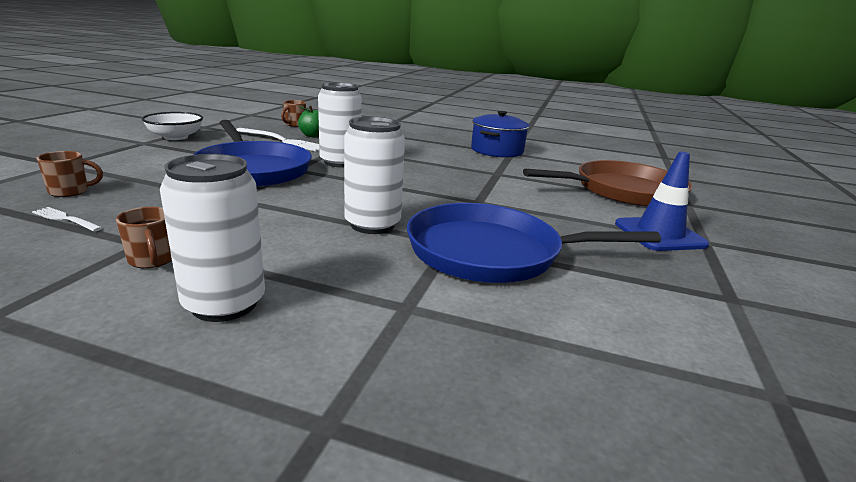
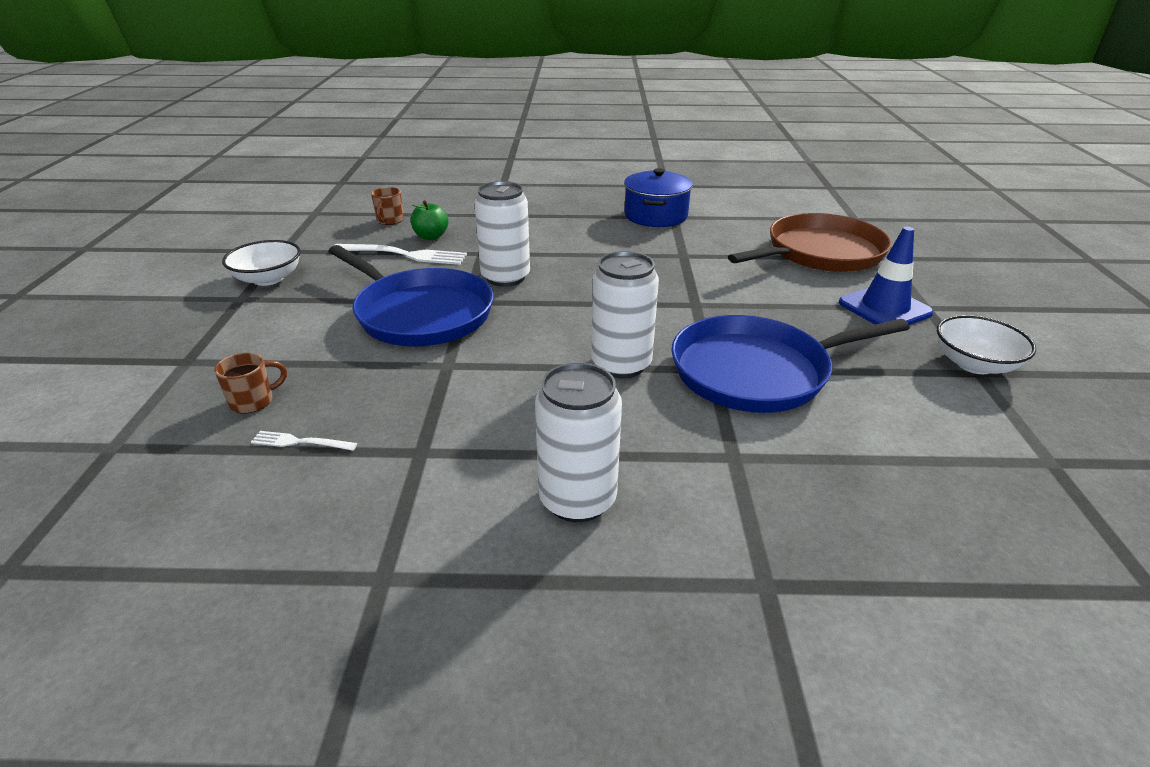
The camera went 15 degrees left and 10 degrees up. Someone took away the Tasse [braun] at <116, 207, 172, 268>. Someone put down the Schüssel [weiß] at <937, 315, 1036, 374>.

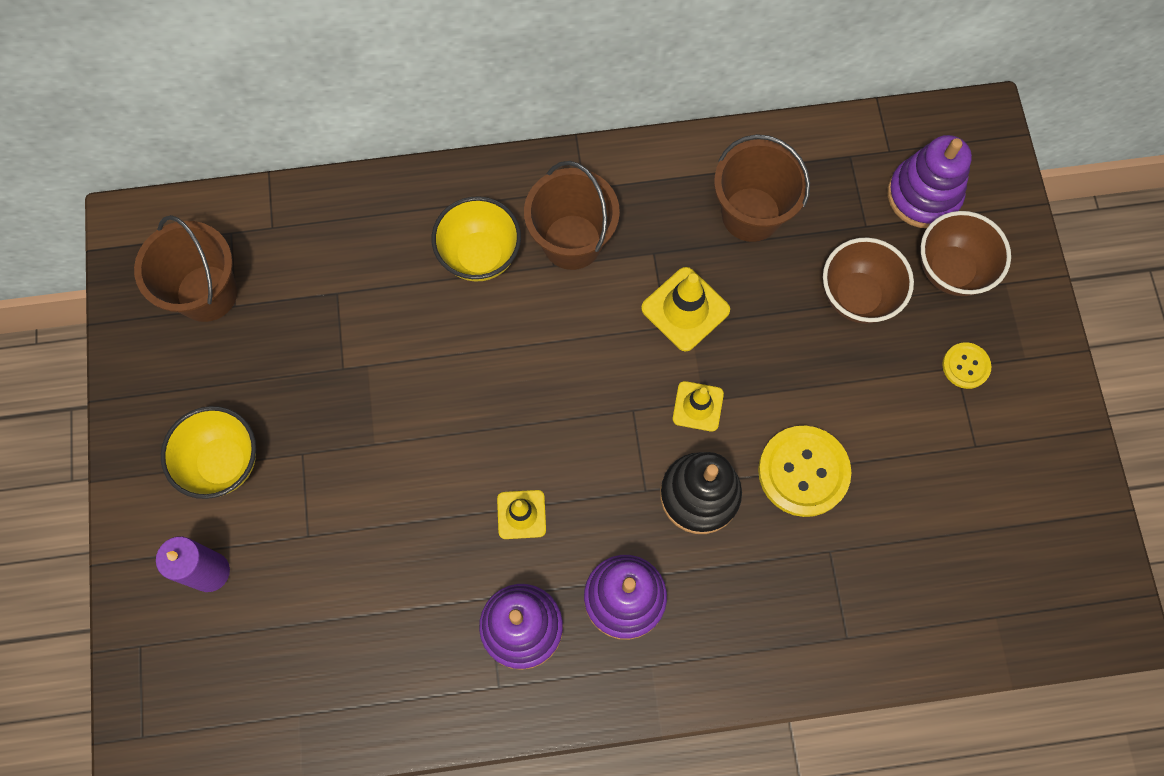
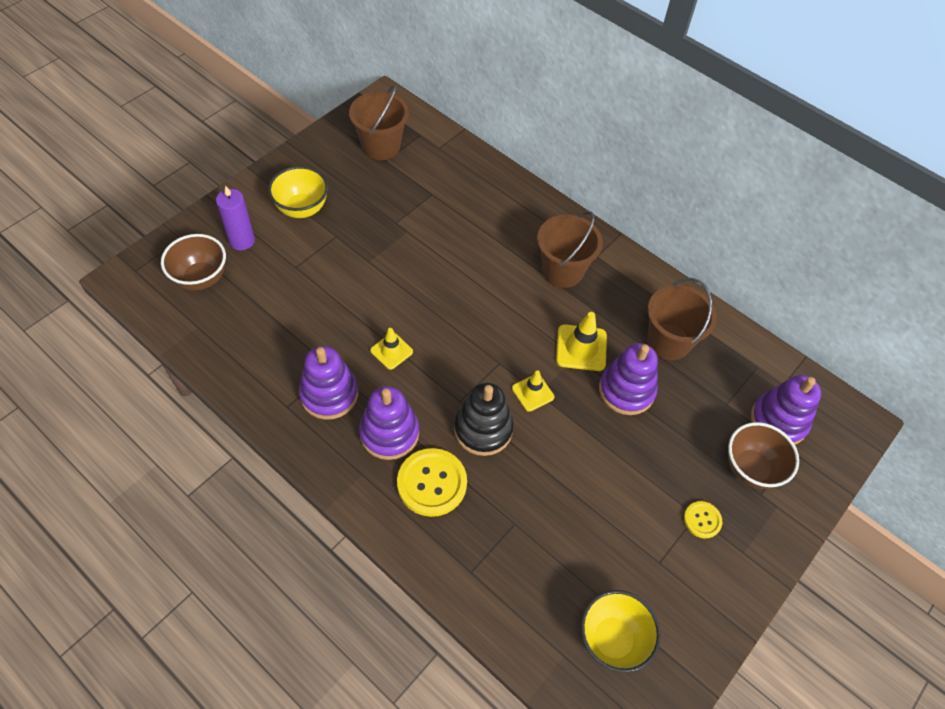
The camera went 45 degrees right and 15 degrees down. Someone carried the Schüssel [gelb] from <432, 196, 521, 282> to <581, 590, 661, 673>. Someone carried the Schüssel [braun] from <823, 238, 914, 324> to <161, 234, 226, 291>. Someone carried the Knopf [gelb] from <758, 426, 852, 517> to <397, 448, 467, 517>. Someone put down the Stapelspielzeug [lila] at <599, 343, 658, 415>.

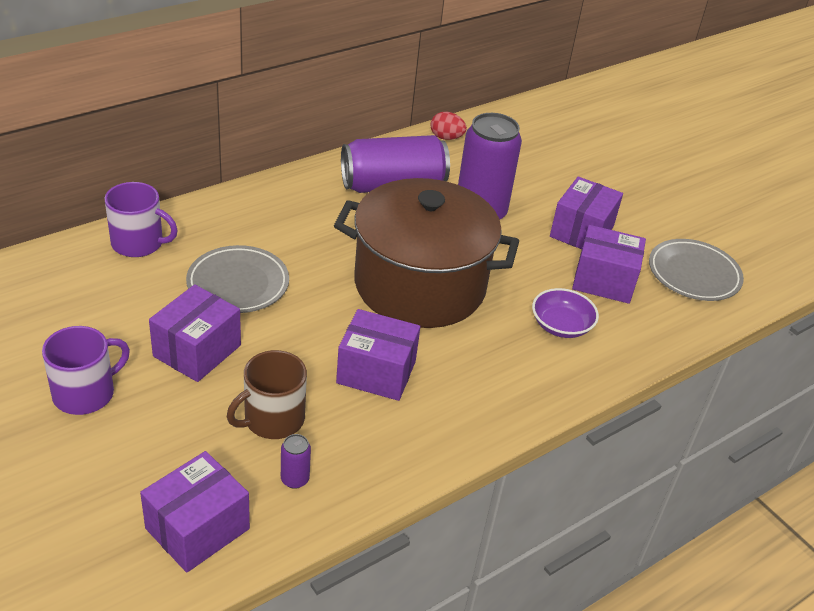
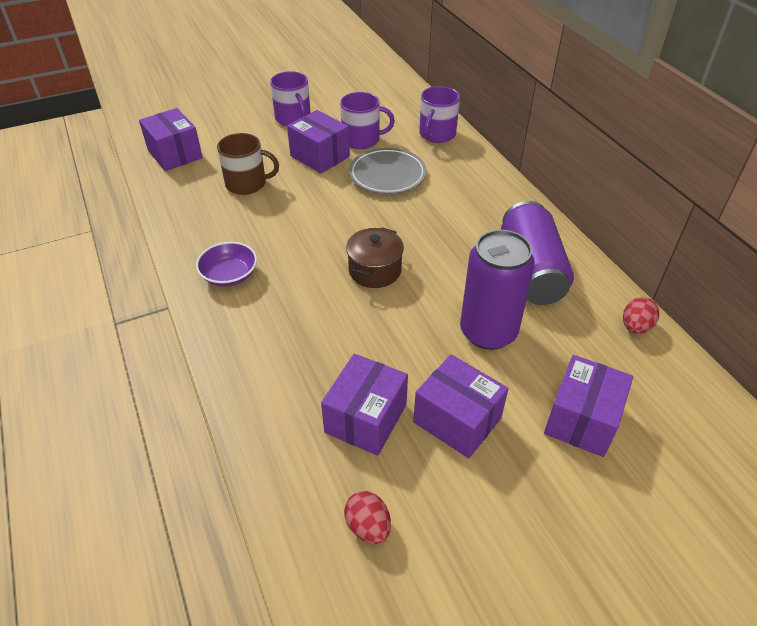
The camera went 105 degrees right and 5 degrees up. Someone scaled the Kochtopf [braun] at <334, 178, 519, 328> by 0.44. Someone swapped the Teller [grau] at <649, 239, 744, 301> for the Ei [rot] at <344, 491, 391, 544>. Someone carried the Schüssel [lila] from <532, 288, 599, 338> to <196, 242, 257, 287>. Someone carried the Schachtel [lila] from <336, 309, 420, 401> to <544, 355, 633, 457>. Someone rotated the Tasse [braun] at <227, 350, 307, 439> by 120 degrees clockwise. Someone took away the Dose [lila] at <281, 434, 311, 489>. Someone put down the Tasse [lila] at <340, 92, 395, 149>.

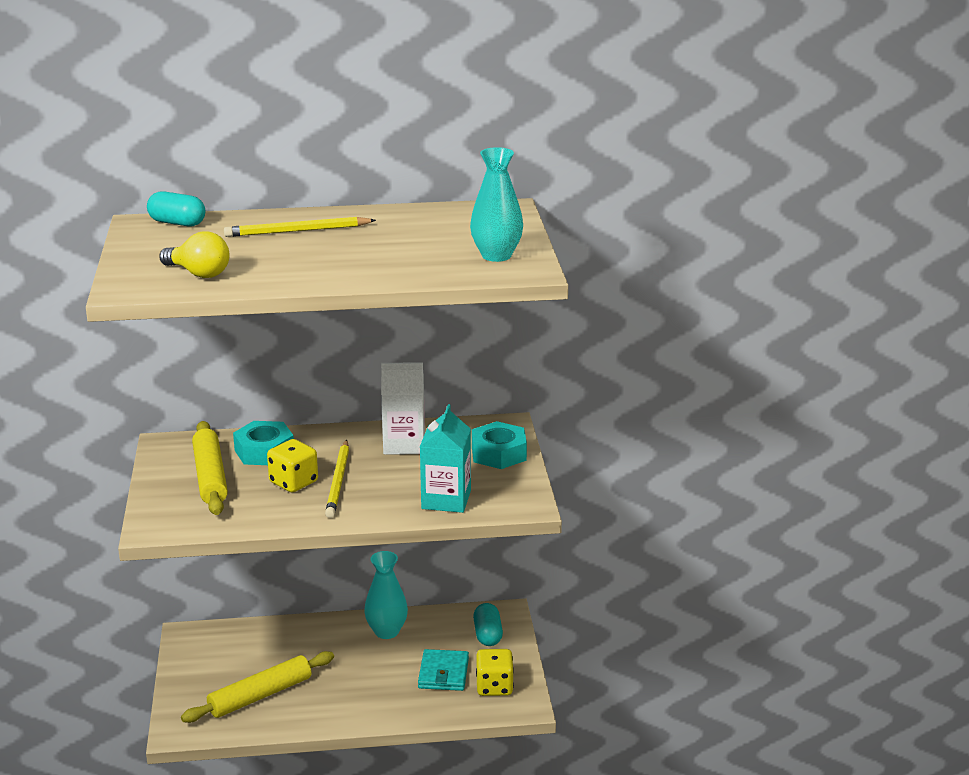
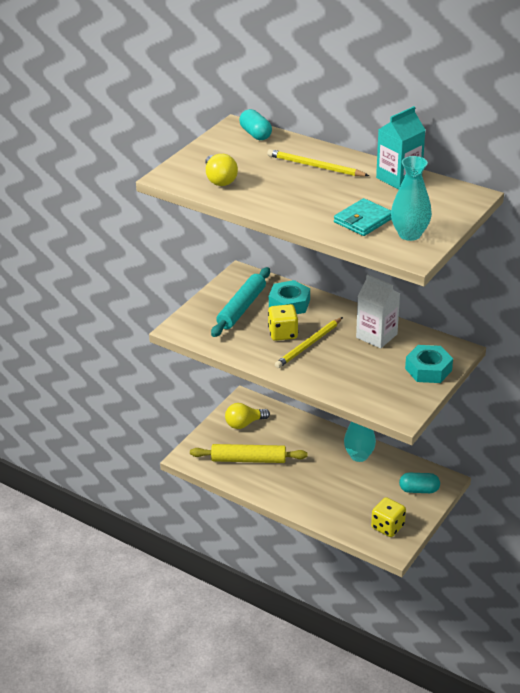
The camera went 40 degrees right and 10 degrees up. Someone carried the Getränkekarton [türkis] from <420, 404, 471, 513> to <376, 106, 425, 189>. Someone repainted the Nudelholz [gelb] at <192, 421, 228, 515>, which became the Nudelholz [türkis] at <211, 267, 270, 337>. Someone rotated the Kapsel [türkis] at <473, 603, 503, 646> by 60 degrees clockwise. Someone carried the Geldbörse [türkis] from <418, 649, 469, 691> to <334, 198, 391, 236>. Someone put down the Glühbirne [gelb] at <225, 403, 270, 429>.

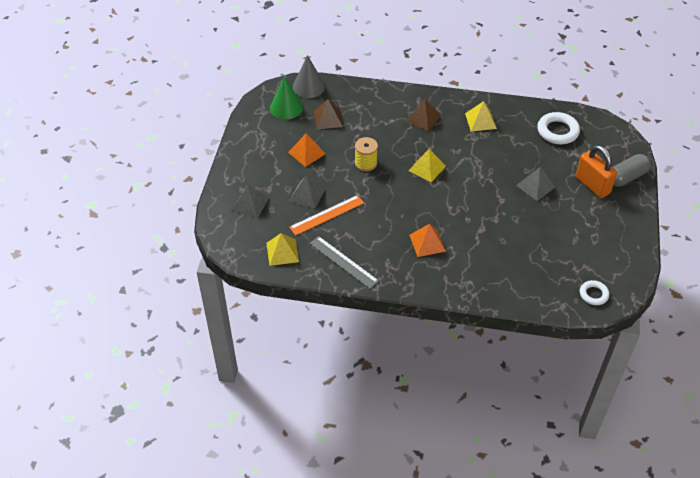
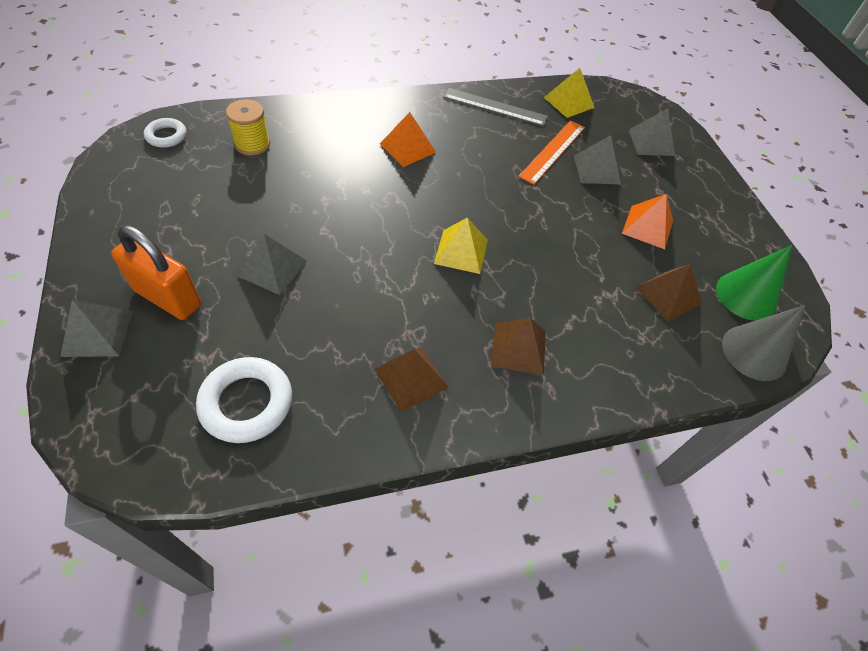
The camera went 150 degrees right and 5 degrees up. Someone repainted the Pyramide [gelb] at <465, 101, 497, 132>, which became the Pyramide [braun] at <375, 347, 449, 412>. Someone carried the Garnrolle [gelb] from <355, 137, 378, 171> to <226, 99, 270, 156>. Someone swapped the Kapsel [grau] at <613, 154, 651, 187> for the Pyramide [grau] at <60, 300, 132, 357>.

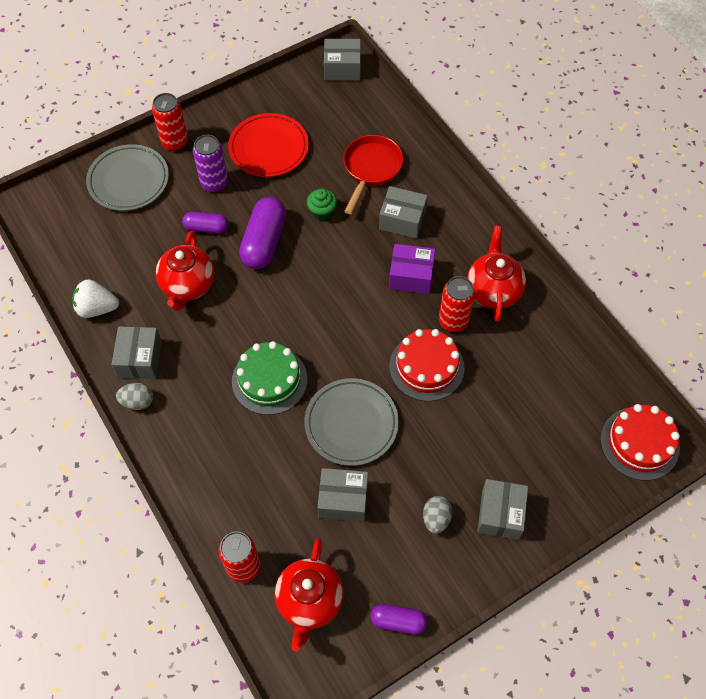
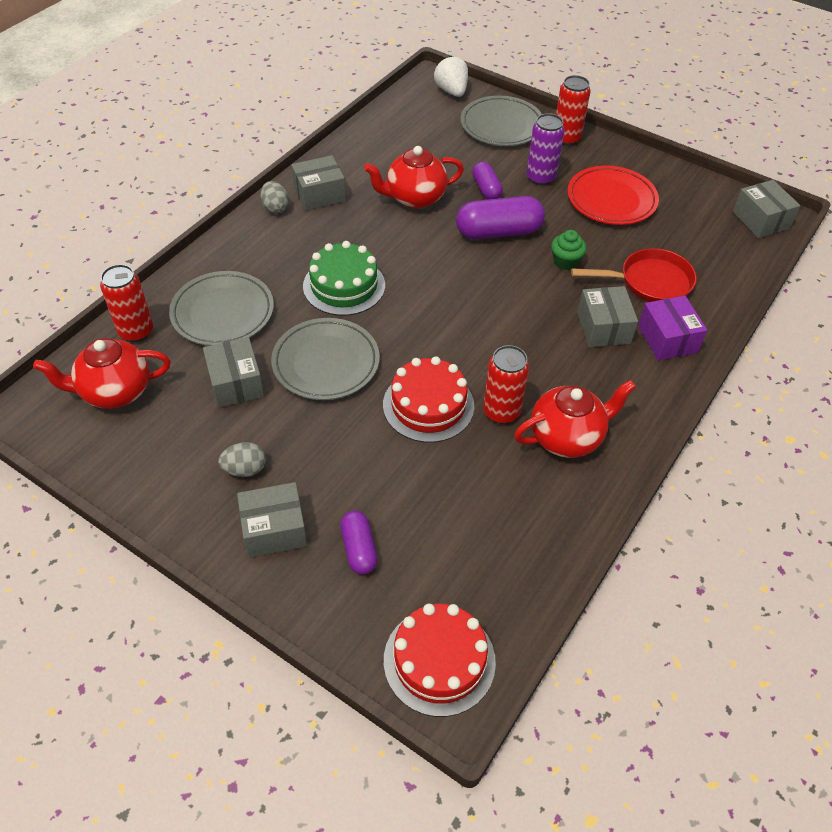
The camera went 65 degrees right and 10 degrees down. Someone carried the Schachtel [lila] from <389, 244, 435, 294> to <638, 296, 707, 361>. Someone carried the Erdbeere [weiß] from <72, 279, 119, 318> to <434, 55, 468, 97>. Someone carried the Kapsel [lila] from <371, 604, 428, 634> to <340, 511, 378, 574>. Someone put down the Teller [grau] at <169, 271, 274, 346>.

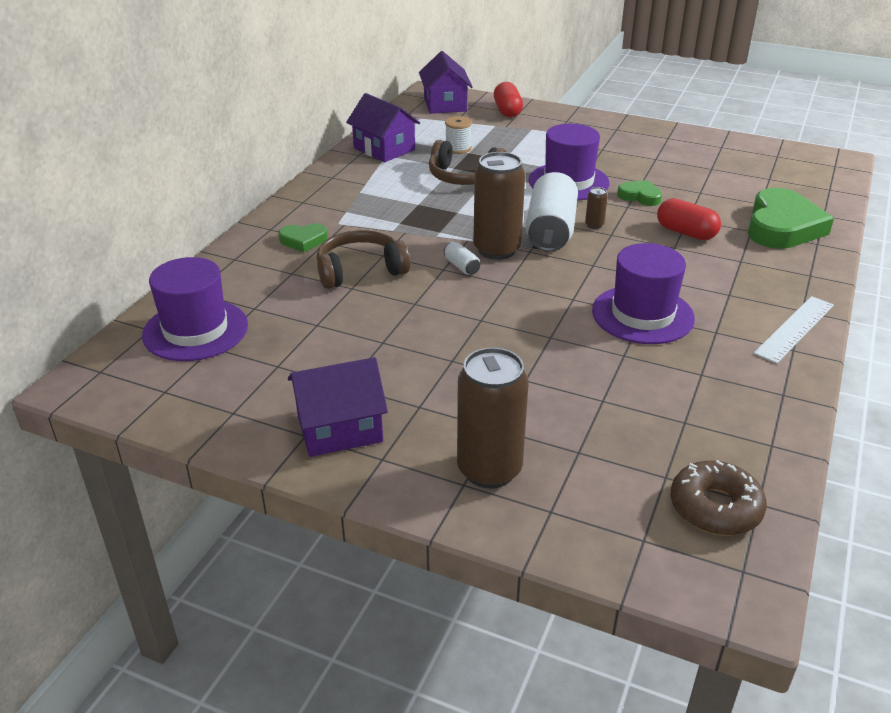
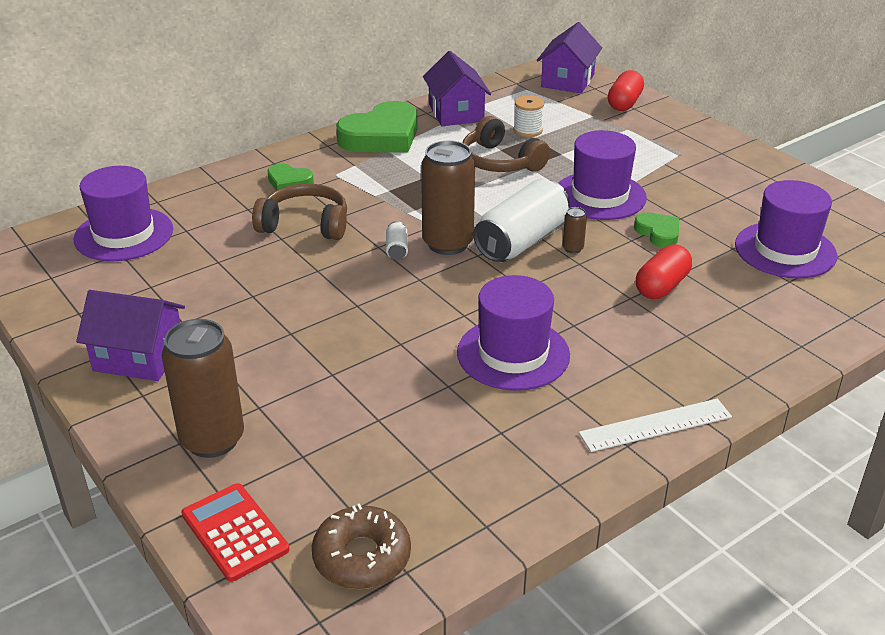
The camera went 30 degrees right and 0 degrees up. Someone carried the Herz [grün] from <748, 188, 834, 249> to <336, 101, 418, 153>. Someone rotated the Kapsel [rot] at <657, 198, 721, 240> by 60 degrees clockwise. Someone put down the Hut [lila] at <735, 180, 837, 279>. Someone put down the Taschenrechner [rot] at <182, 483, 289, 582>.

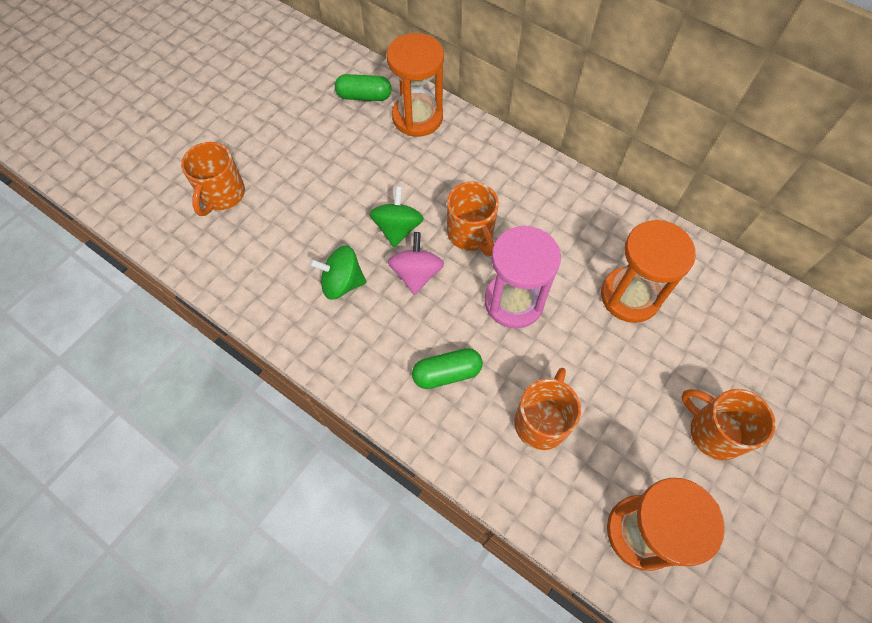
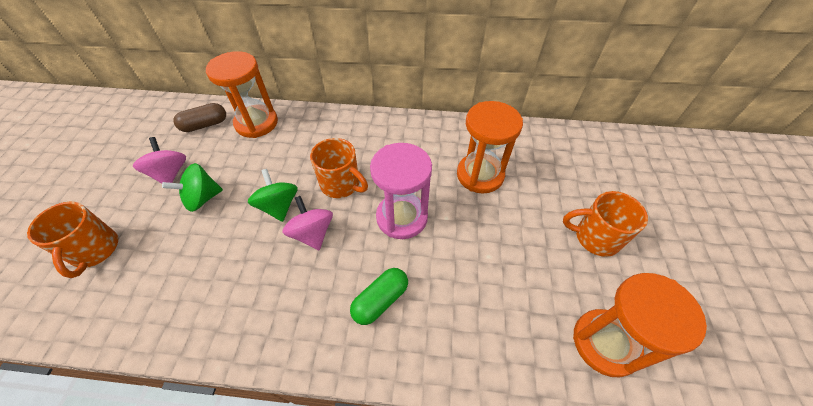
The camera went 30 degrees left and 10 degrees down. Someone repainted the Kapsel [grün] at <335, 74, 392, 101>, which became the Kapsel [braun] at <174, 103, 226, 132>. Someone carried the Kreisel [grün] from <309, 245, 366, 300> to <162, 163, 223, 212>. Someone took away the Tasse [orange] at <515, 368, 581, 450>. Someone put down the Kreisel [rosa] at <133, 137, 186, 184>.

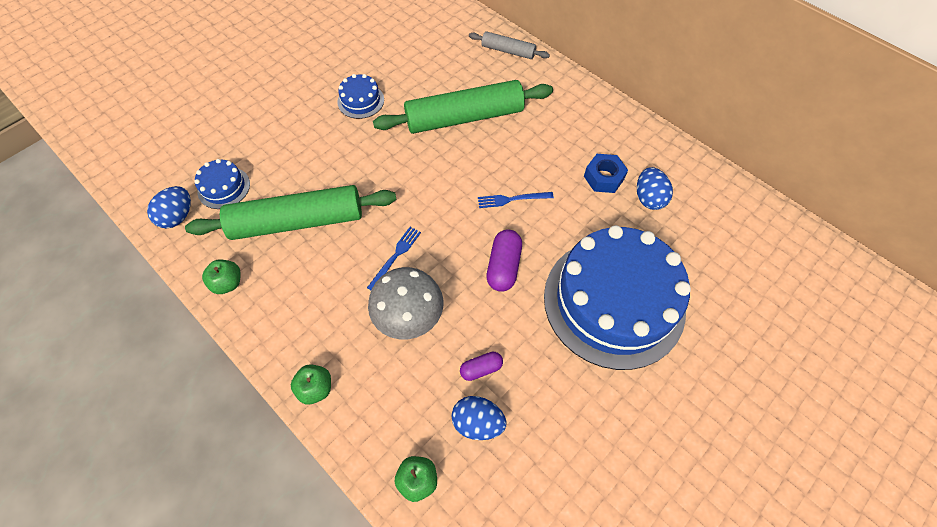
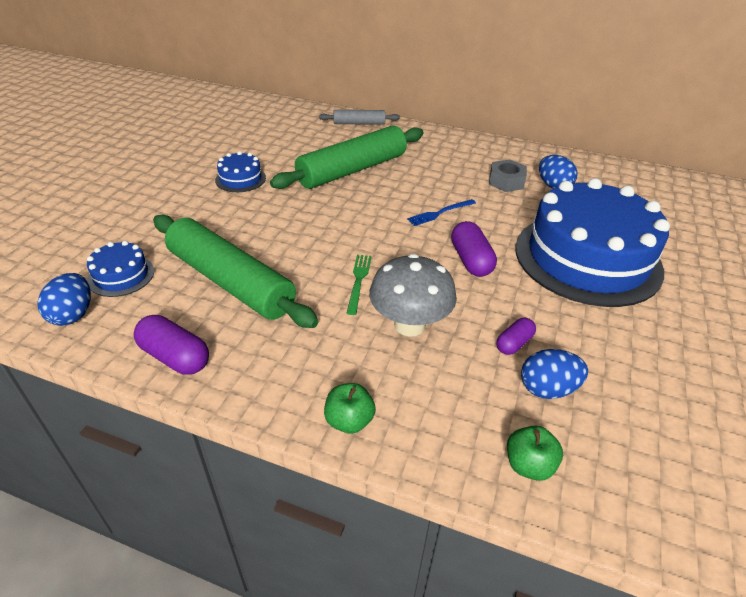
The camera went 25 degrees left and 20 degrees down. Someone repainted the Sechskantmutter [blau] at <584, 154, 628, 193>, which became the Sechskantmutter [grau] at <489, 159, 527, 192>. Someone rotated the Nudelholz [grün] at <185, 185, 396, 240> by 75 degrees clockwise. Someone repainted the Gabel [blau] at <367, 227, 421, 290>, which became the Gabel [grün] at <347, 255, 371, 315>. Someone swapped the Apfel [grün] at <202, 259, 241, 294> for the Kapsel [lila] at <134, 315, 209, 375>.

